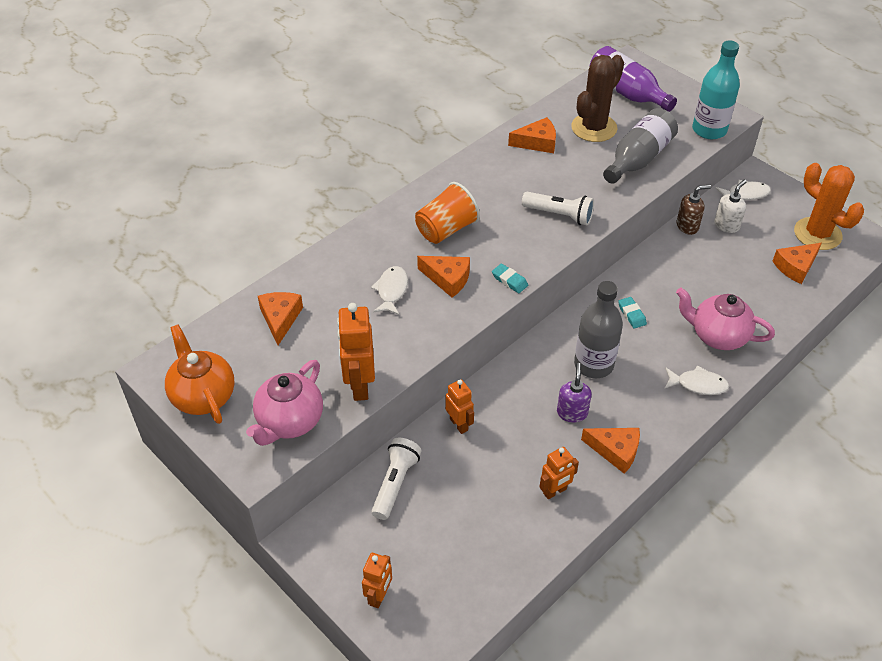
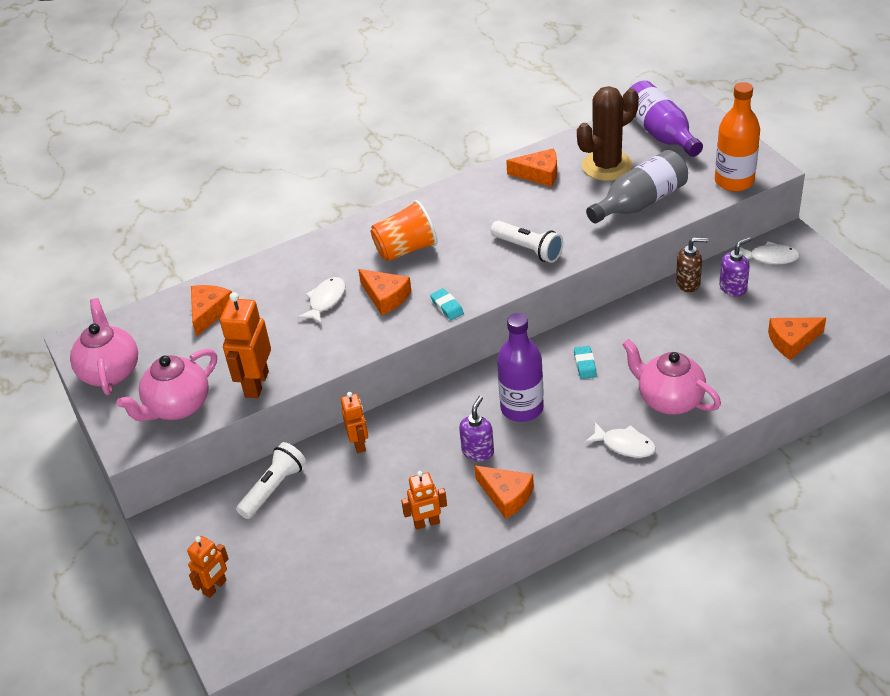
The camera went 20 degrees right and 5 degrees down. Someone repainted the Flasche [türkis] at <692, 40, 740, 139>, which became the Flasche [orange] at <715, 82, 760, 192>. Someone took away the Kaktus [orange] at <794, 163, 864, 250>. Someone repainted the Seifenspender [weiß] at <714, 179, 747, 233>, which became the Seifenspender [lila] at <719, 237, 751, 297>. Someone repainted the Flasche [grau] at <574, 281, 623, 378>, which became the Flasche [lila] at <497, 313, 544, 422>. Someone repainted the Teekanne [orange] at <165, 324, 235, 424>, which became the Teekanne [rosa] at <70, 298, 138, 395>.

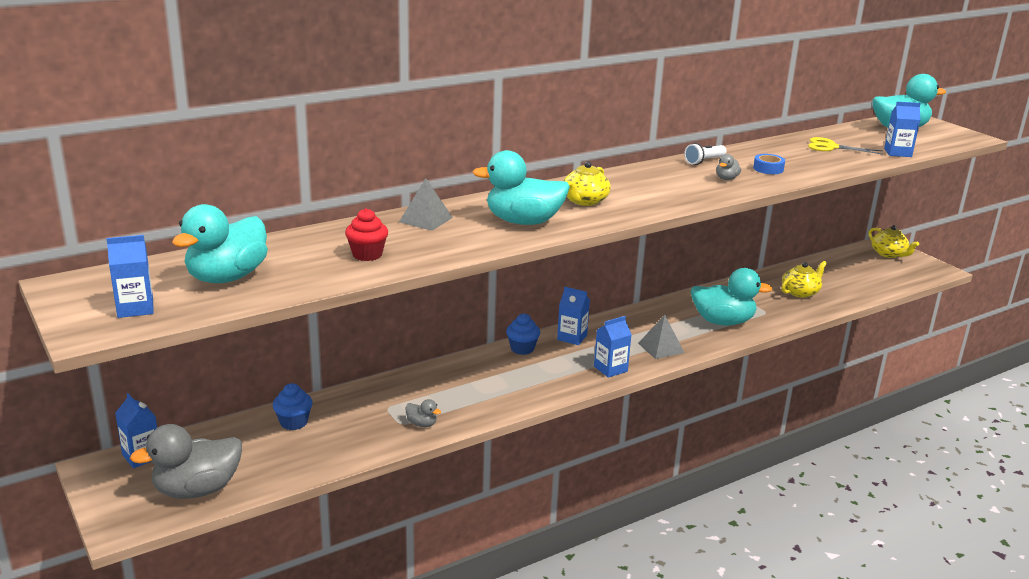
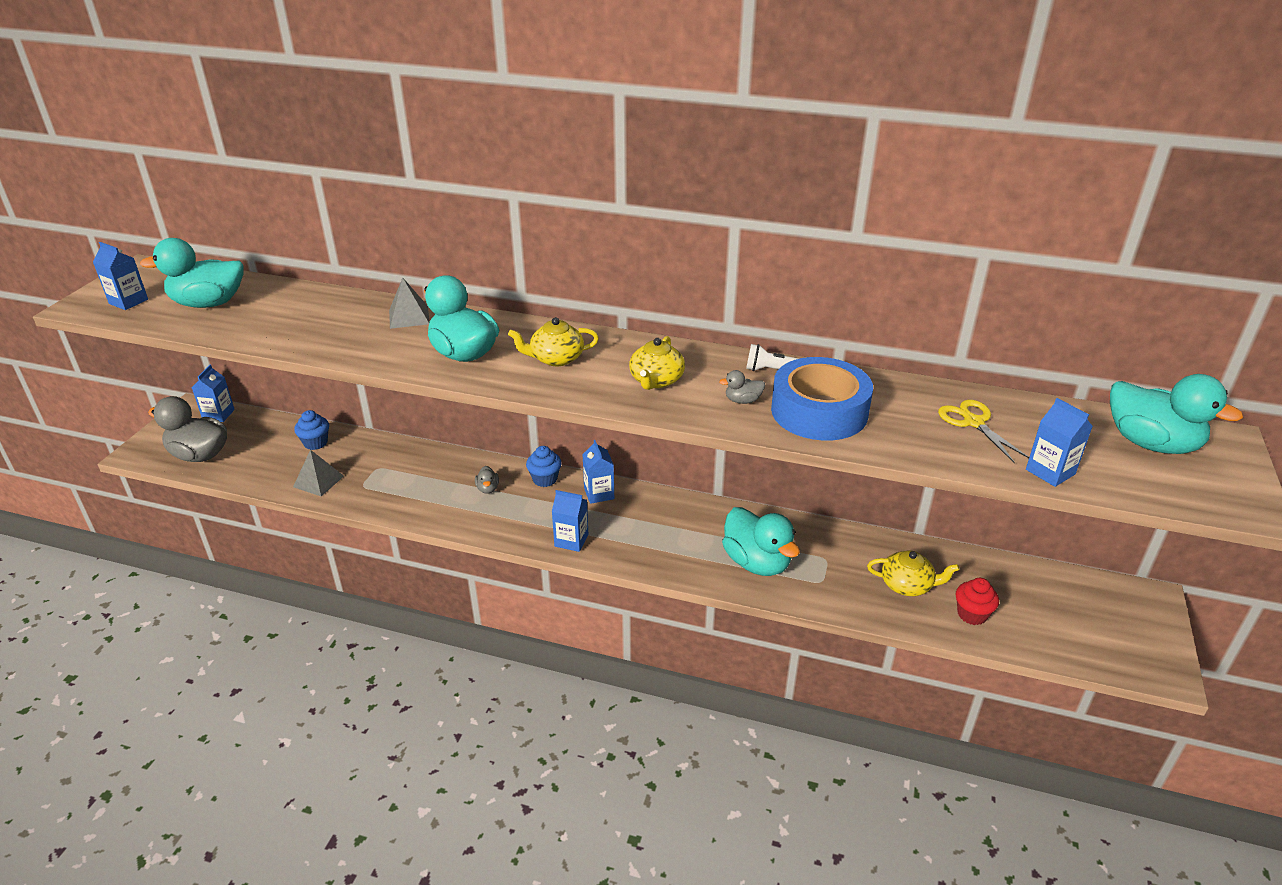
The camera went 50 degrees right and 10 degrees up. Someone scaled the Klebeband [blau] at <753, 154, 785, 174> by 2.41. Someone carried the Muffin [rot] from <345, 208, 388, 261> to <956, 578, 999, 625>. Someone carried the Teekanne [gelb] from <868, 225, 919, 258> to <629, 336, 685, 390>. Someone carried the Pyramide [grau] from <638, 315, 684, 359> to <293, 450, 344, 496>. Someone carried the Ente [grau] from <405, 399, 441, 427> to <475, 466, 499, 494>.

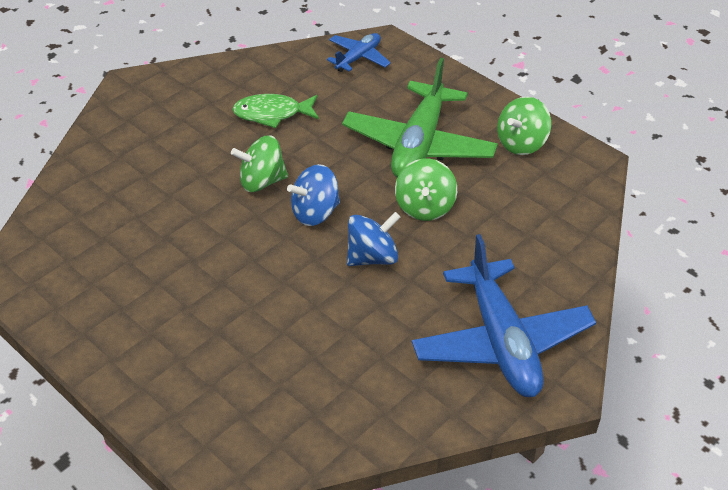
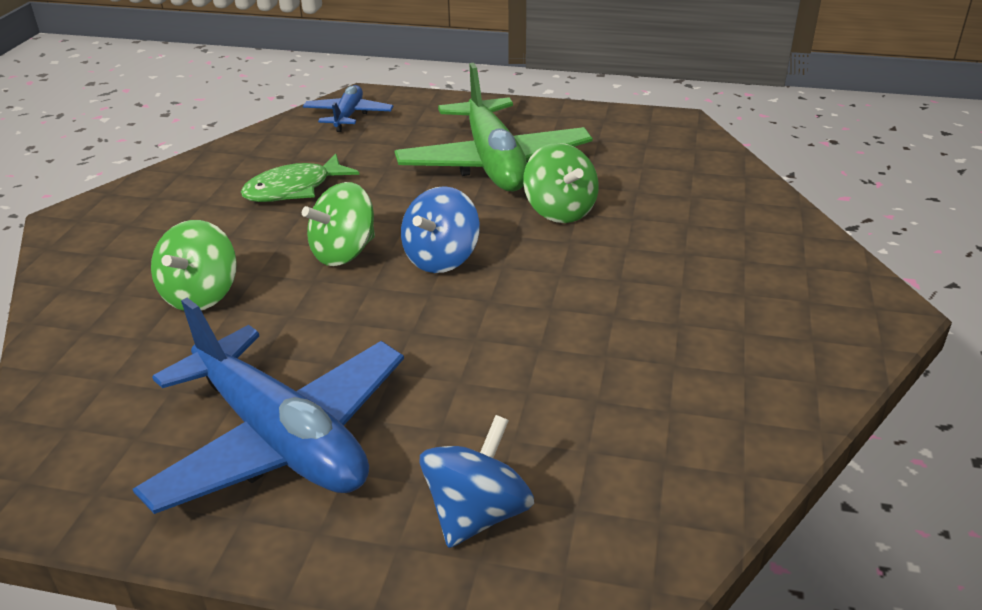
The camera went 30 degrees left and 10 degrees down. Someone carried the Kreisel [grün] from <497, 97, 551, 155> to <151, 220, 237, 311>. Someone carried the Kreisel [blau] from <347, 212, 400, 266> to <419, 415, 534, 548>. Someone carried the Flugzeug [blau] from <412, 234, 596, 397> to <133, 298, 404, 514>.

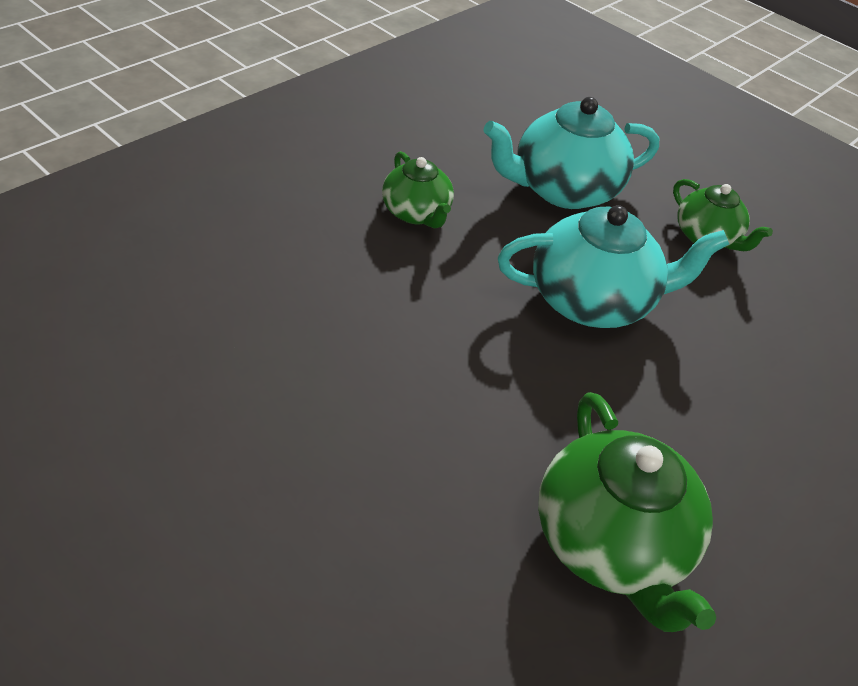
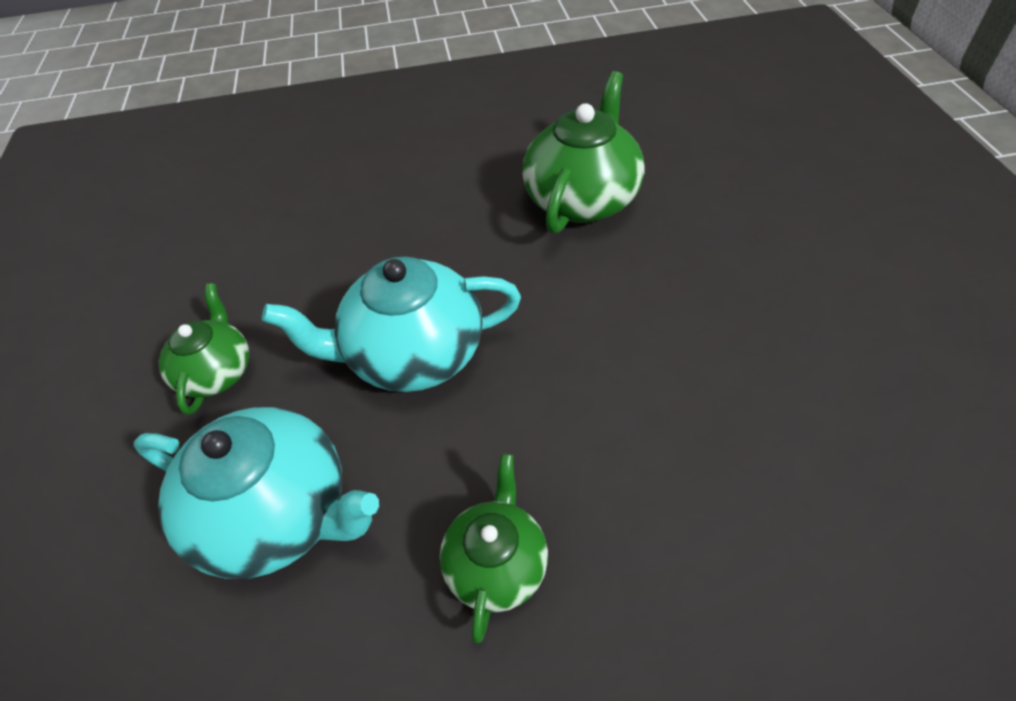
The camera went 135 degrees left and 5 degrees up. Someone rotated the Teekanne [türkis] at <498, 205, 729, 328> by 45 degrees counterclockwise.

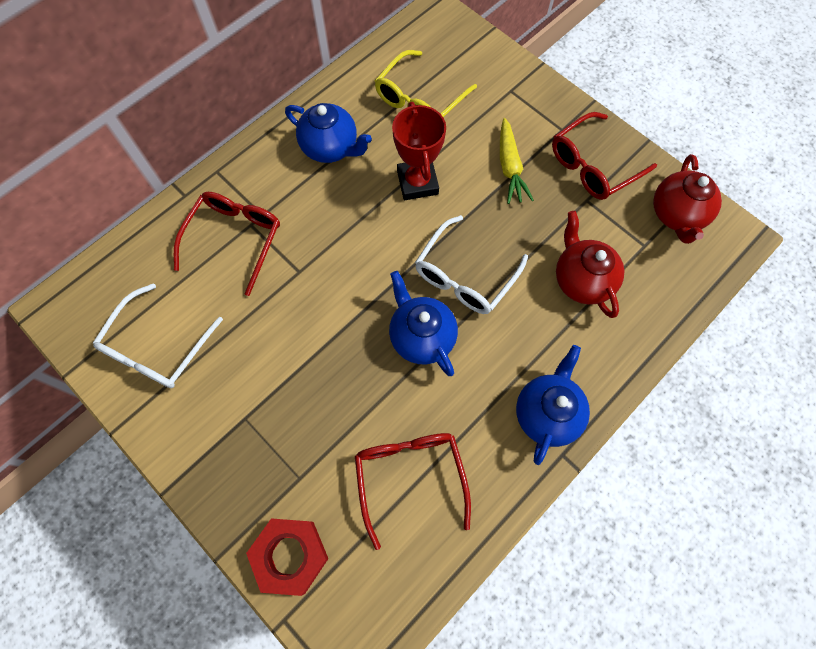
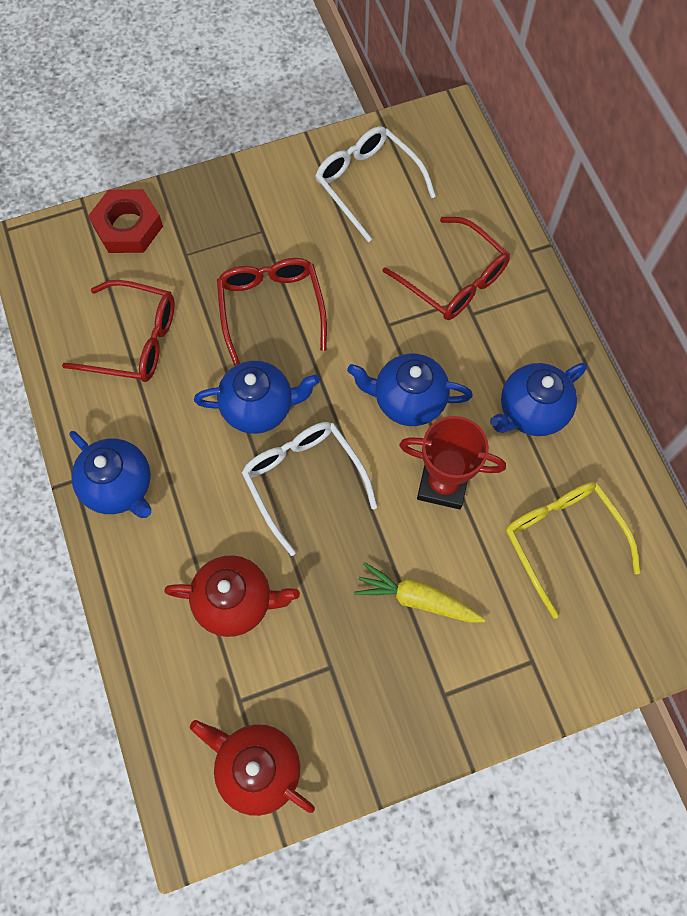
The camera went 115 degrees right and 0 degrees up. Someone carried the Brille [rot] from <552, 112, 657, 200> to <217, 258, 327, 366>. Someone put down the Teekanne [blau] at <347, 353, 473, 426>.

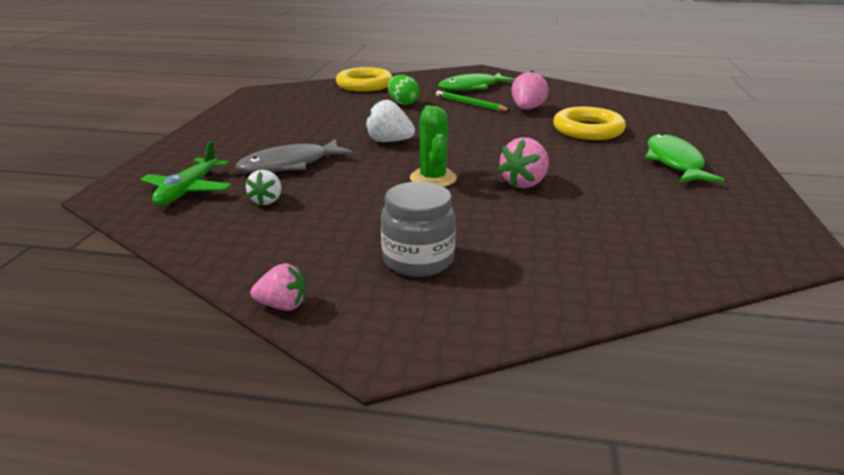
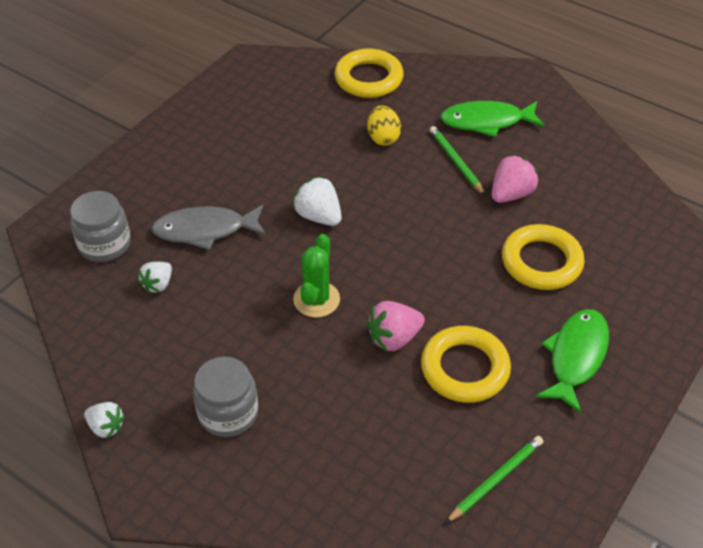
The camera went 25 degrees right and 20 degrees up. Someone repainted the Ei [grün] at <388, 75, 419, 105>, which became the Ei [gelb] at <367, 105, 401, 146>. Someone swapped the Flugzeug [grün] at <140, 141, 232, 205> for the Einmachglas [grau] at <70, 191, 131, 262>. Someone repainted the Erdbeere [rosa] at <250, 263, 306, 311>, which became the Erdbeere [weiß] at <84, 402, 125, 439>. Someone put down the Ring [gelb] at <421, 326, 511, 403>. Someone put down the Bleistift [grün] at <446, 436, 543, 523>.

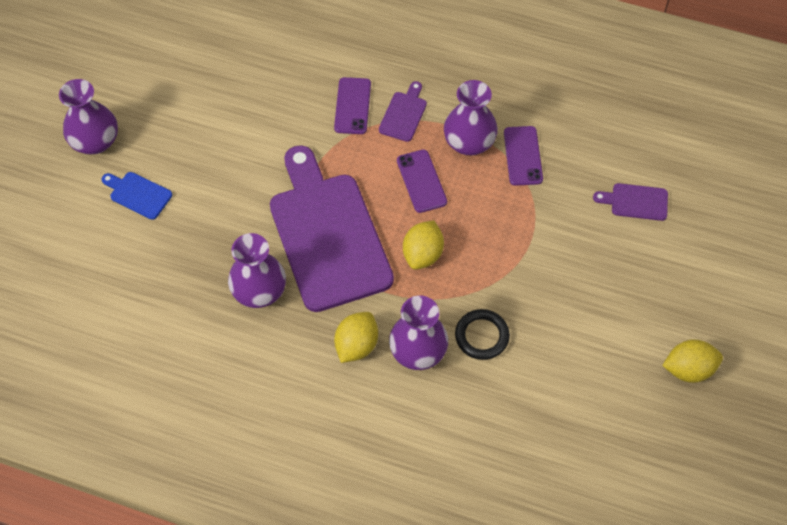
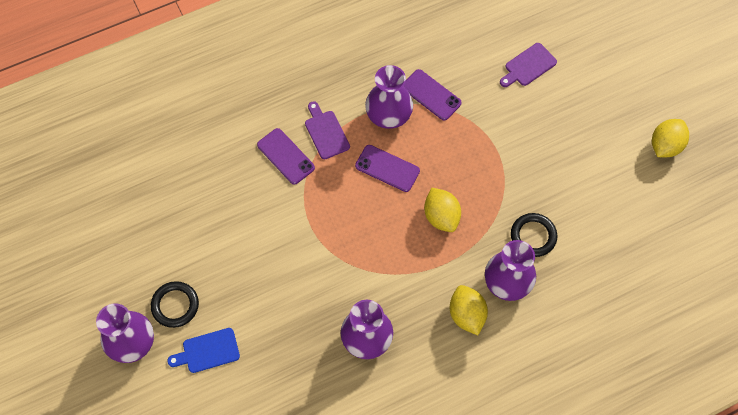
The camera went 45 degrees left and 5 degrees up. Someone took away the Schneidebrett [lila] at <270, 145, 394, 312>. Someone put down the Ring [schwarz] at <151, 281, 199, 328>.

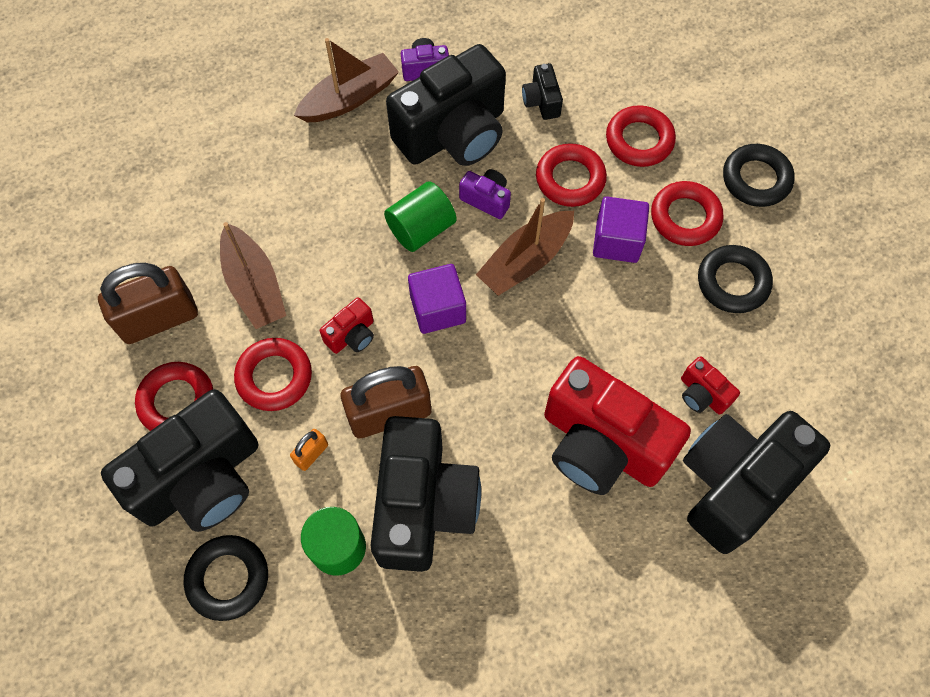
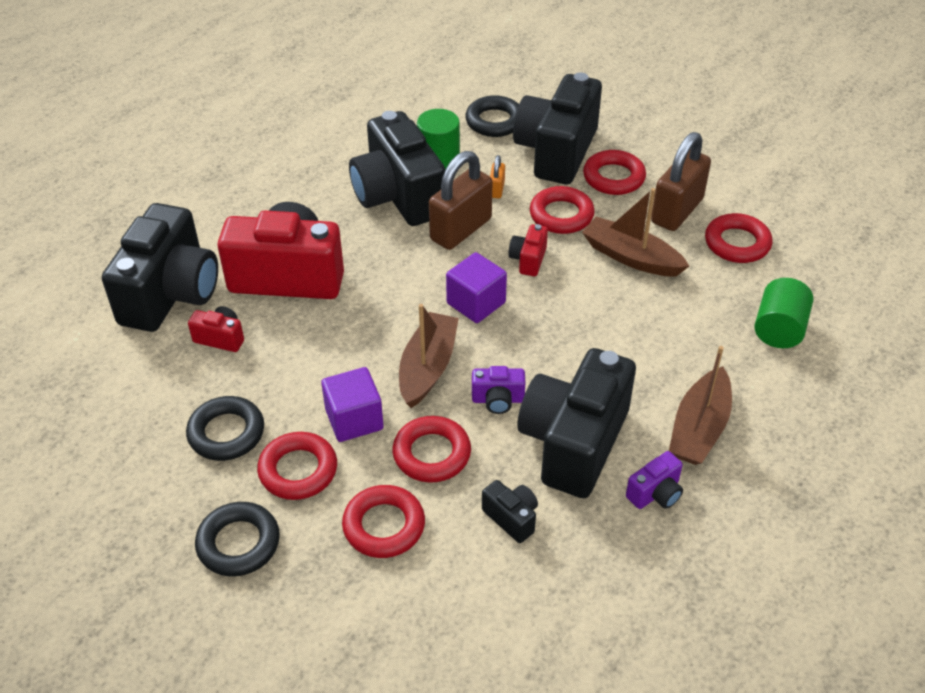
The camera went 150 degrees right and 20 degrees down. Someone carried the Vollzylinder [grün] from <384, 181, 456, 252> to <754, 278, 813, 348>. Someone put down the Ring [rot] at <705, 213, 772, 263>.

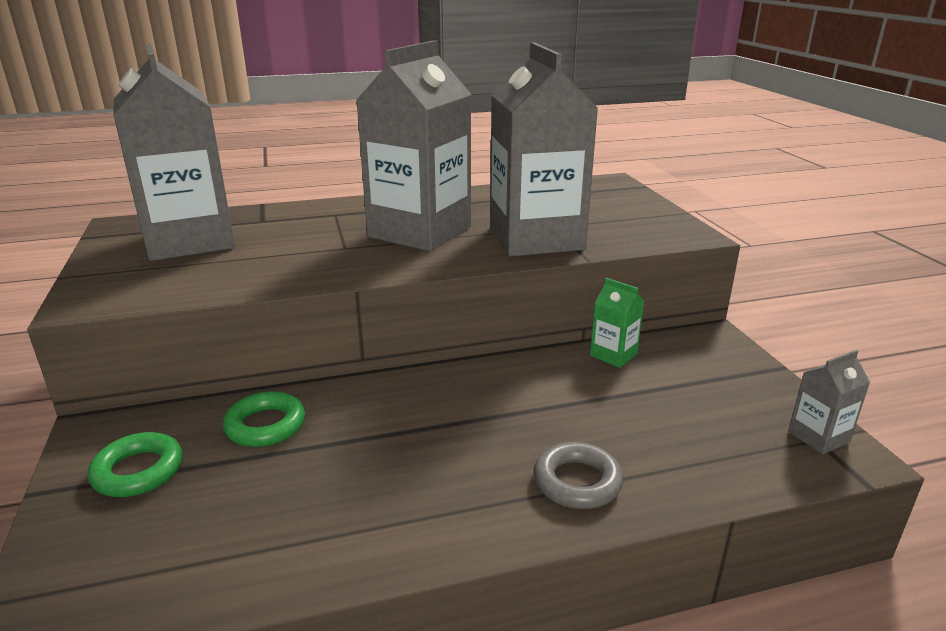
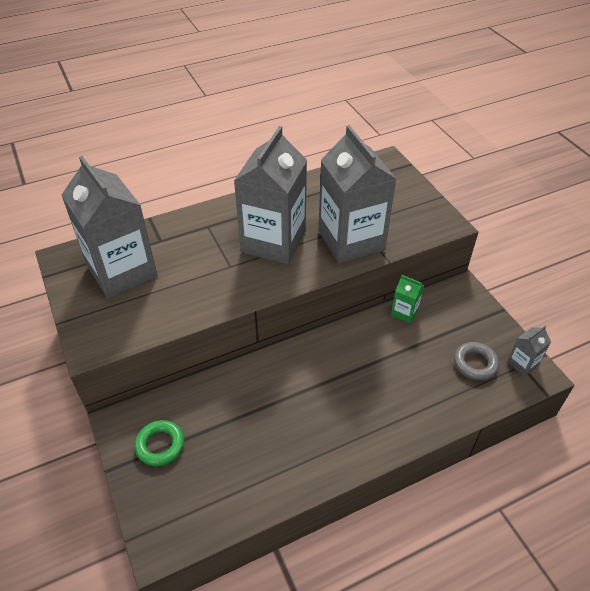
The camera went 10 degrees left and 20 degrees up. Someone took away the Ring [grün] at <223, 391, 305, 447>. Someone carried the Ring [grau] from <533, 442, 623, 509> to <454, 342, 499, 380>.

